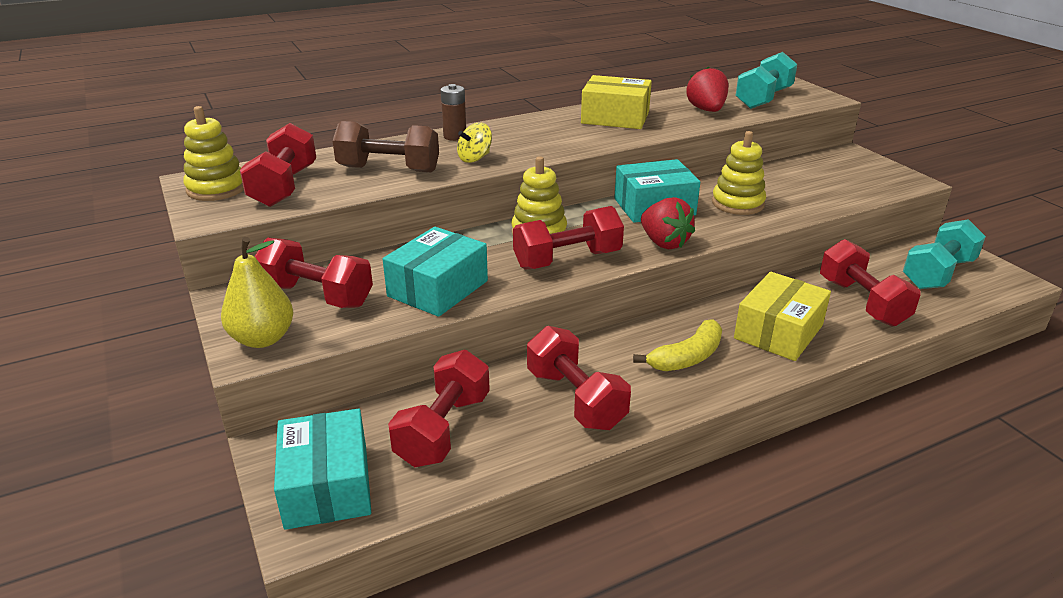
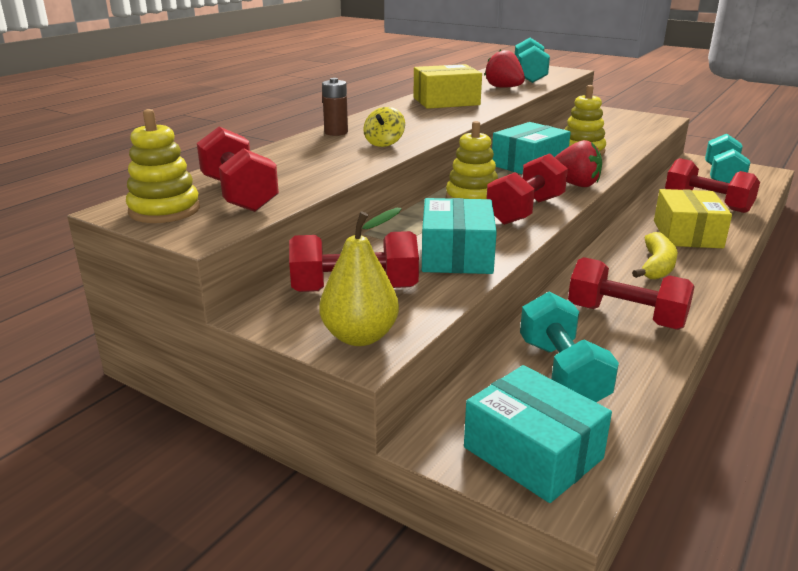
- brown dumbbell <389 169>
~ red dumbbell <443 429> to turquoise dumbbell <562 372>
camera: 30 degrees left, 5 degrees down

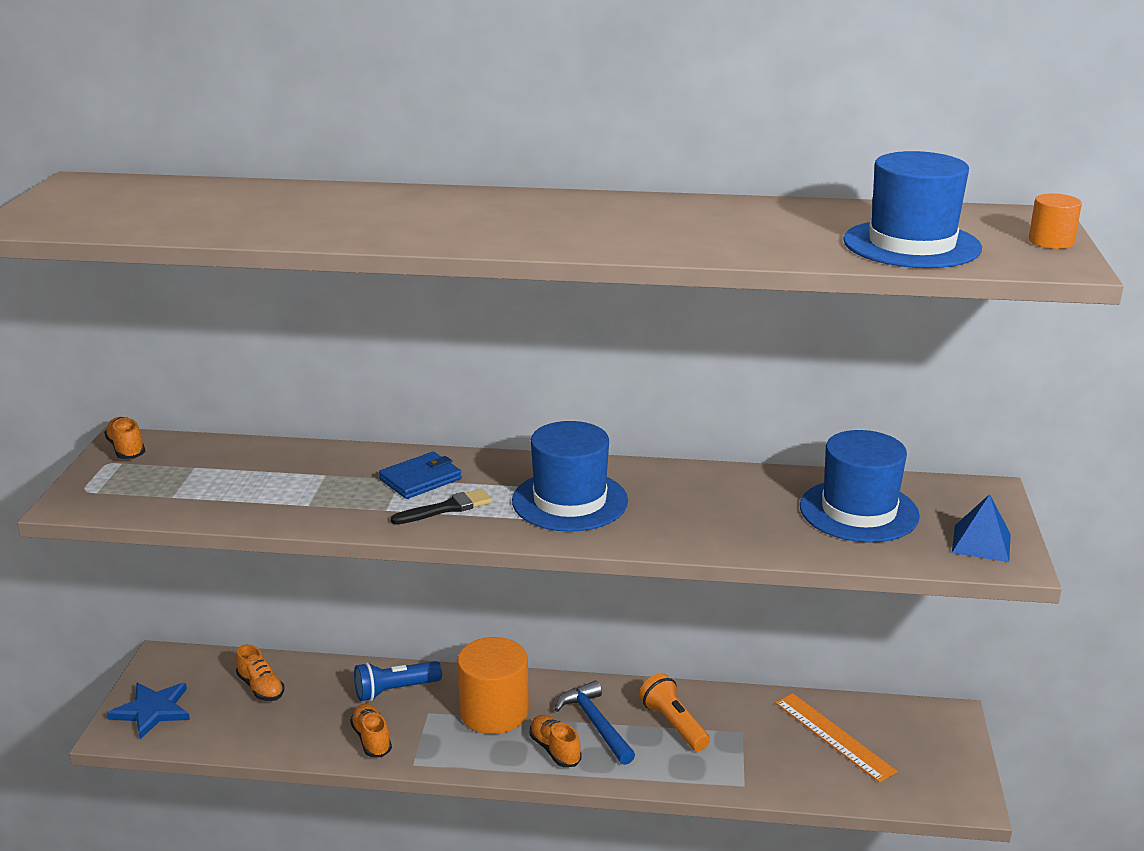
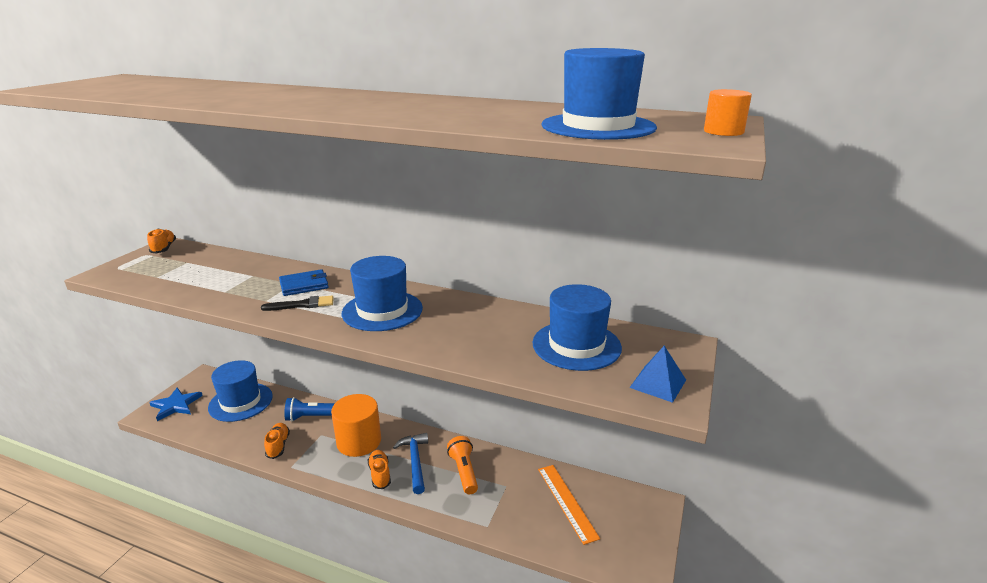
~ orange shoe <261 688> to blue hat <240 402>
camera: 15 degrees right, 0 degrees up

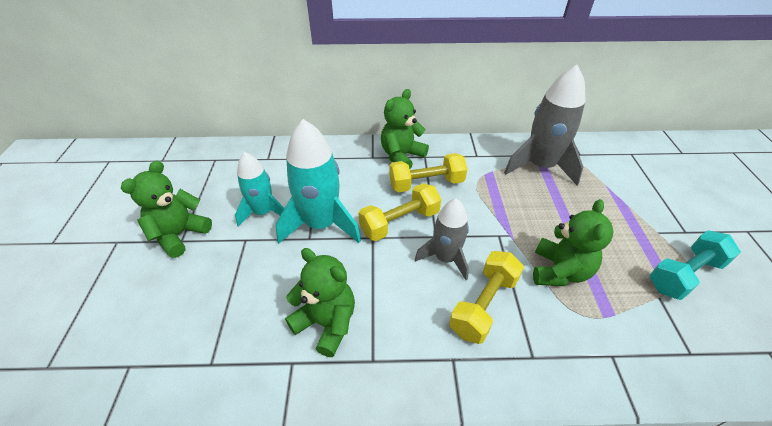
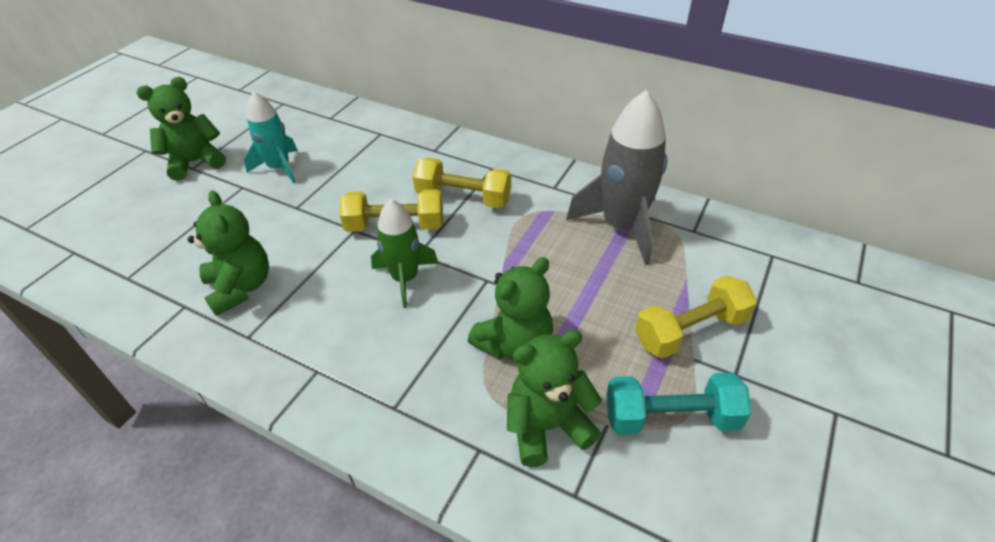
- turquoise rocket <321 224>
~ green teddy bear <401 156> to <547 426>
~ yellow dumbbell <483 305> to <690 331>
~ grey rocket <445 258> to green rocket <405 278>
camera: 30 degrees right, 0 degrees up

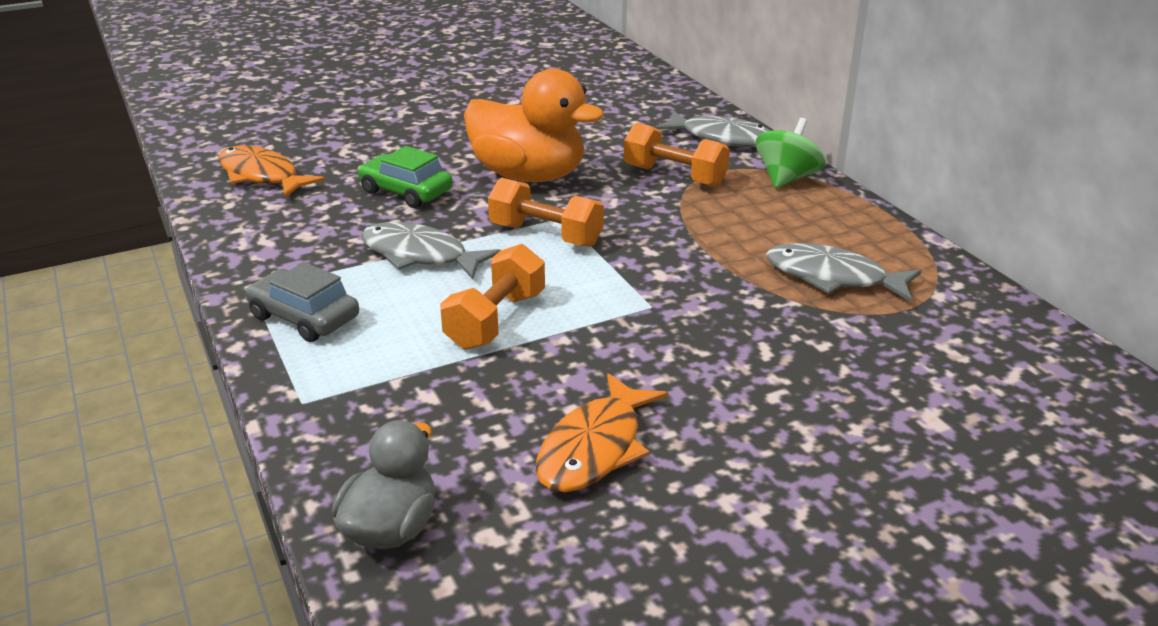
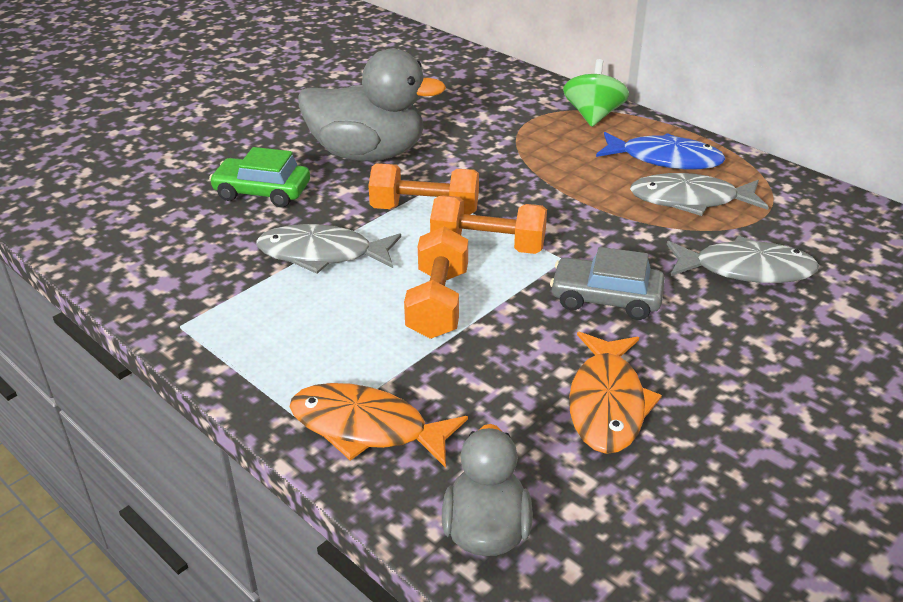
+ blue fish <665 159>
~ orange fish <261 176> to <366 428>
~ grey car <304 317> to <606 298>
~ orange dumbbell <674 176> to <488 246>
~ grey fish <722 138> to <746 270>
~ orange duck <529 176> to grey duck <368 154>
camera: 20 degrees left, 5 degrees up

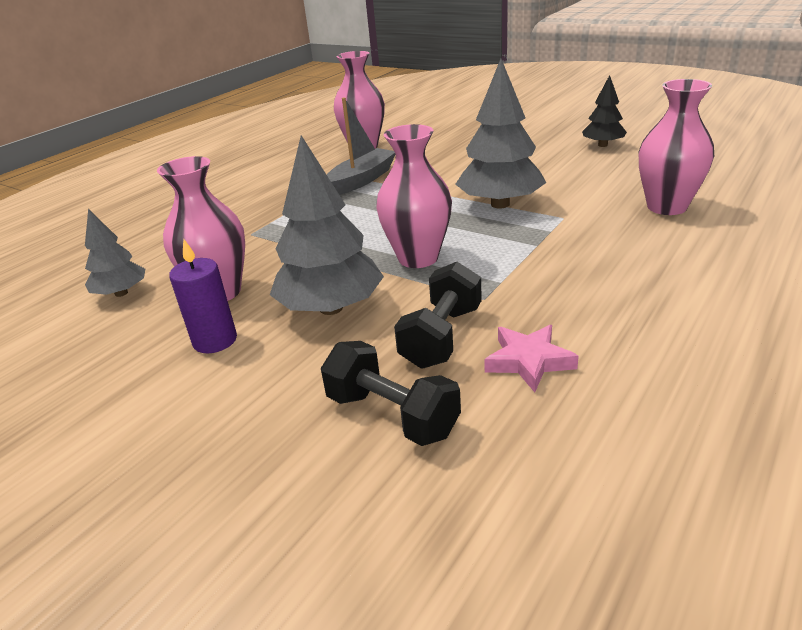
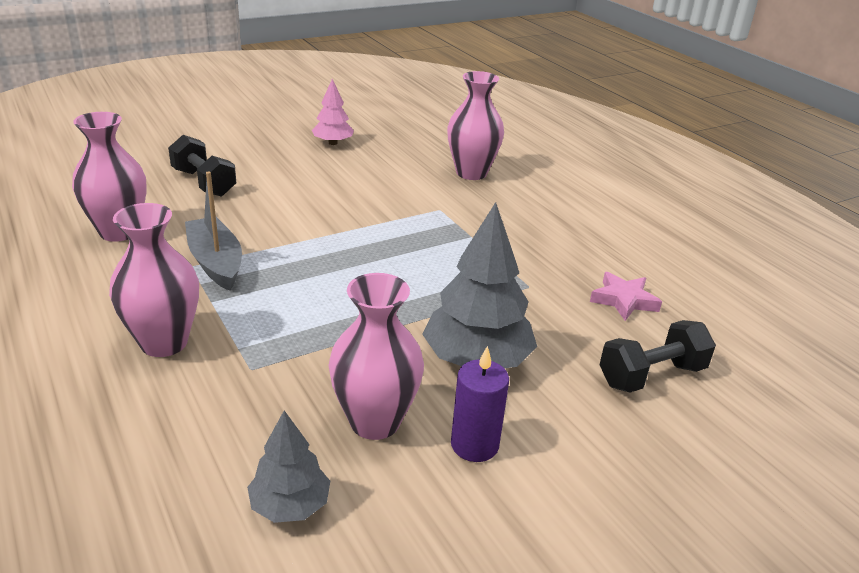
- grey tree <500 204>
~ pink vase <418 258> to <164 342>
~ black dumbbell <441 336> to <204 183>
~ black tree <602 145> to pink tree <333 143>
camera: 70 degrees left, 0 degrees up

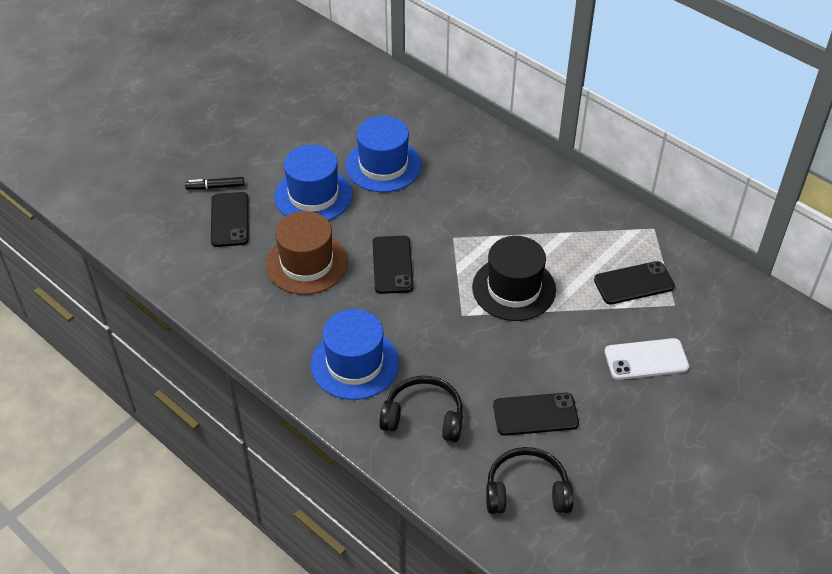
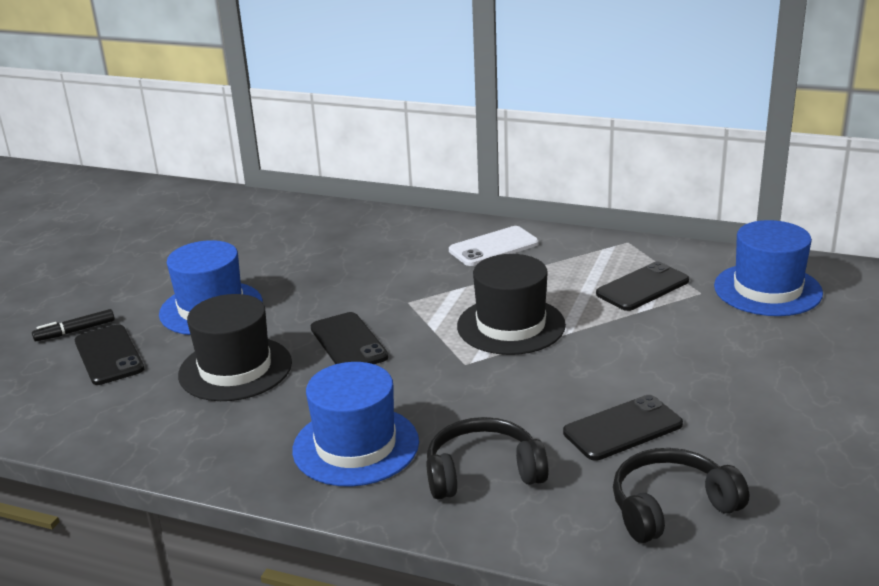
~ blue hat <383 165> to <767 289>
~ white phone <646 359> to <493 247>
~ brown hat <307 263> to black hat <235 369>
camera: 20 degrees left, 20 degrees down

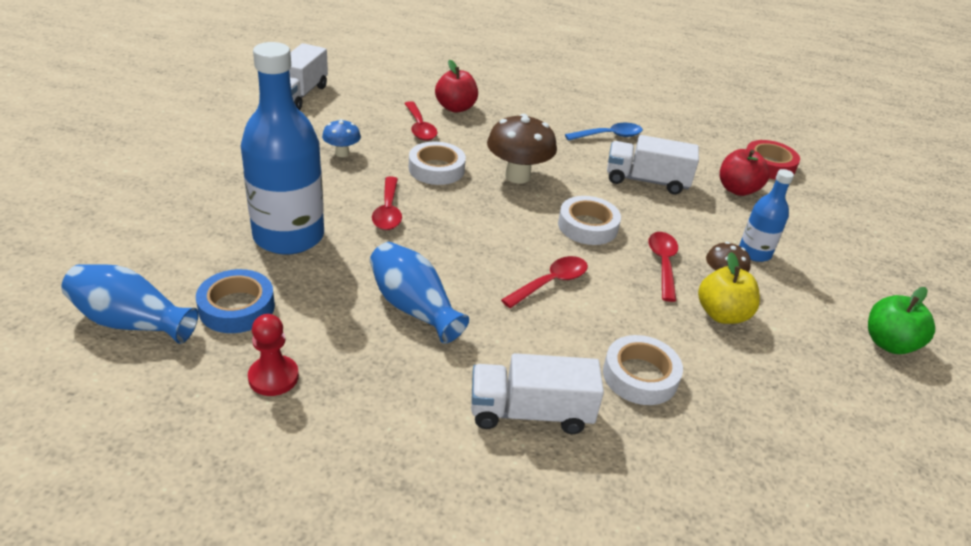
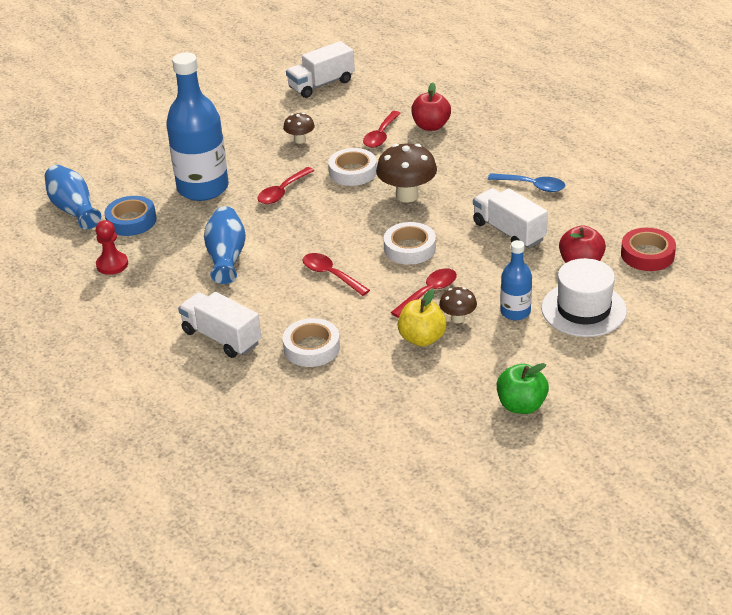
+ white hat <583 309>
~ blue mushroom <342 153> to brown mushroom <300 140>
~ red spoon <551 282> = <330 275> 135 degrees counterclockwise
camera: 45 degrees right, 0 degrees up

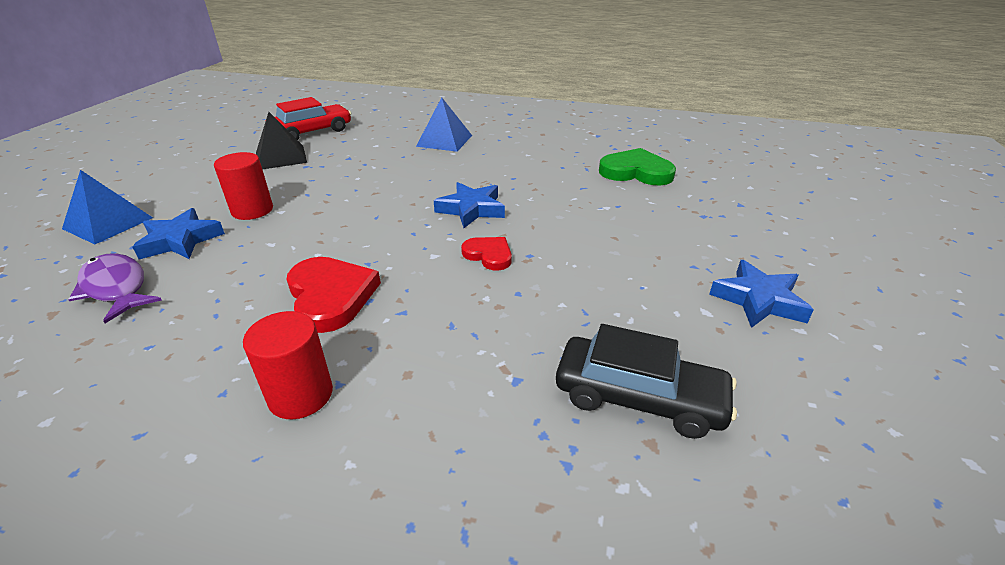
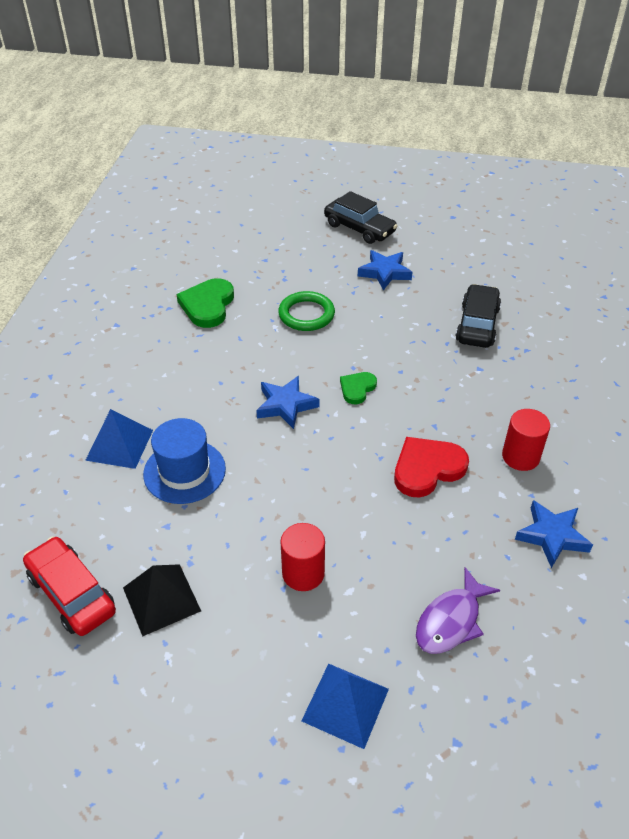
+ blue hat <184 471>
+ green ring <306 314>
+ black car <359 228>
~ blue star <180 240> to <552 536>
~ red heart <489 255> to green heart <357 388>
camera: 95 degrees left, 10 degrees up

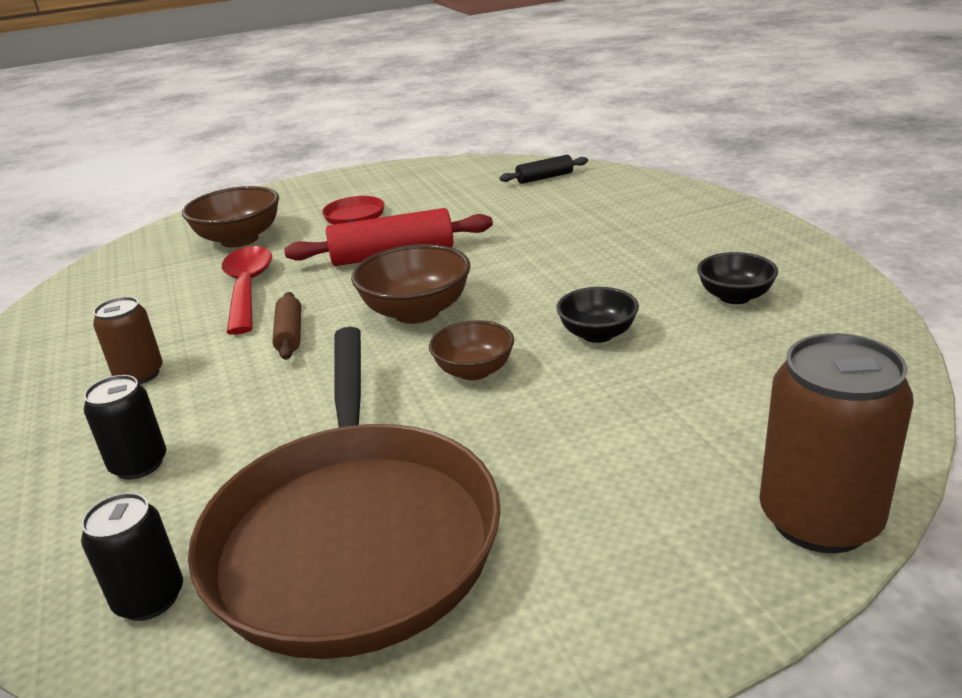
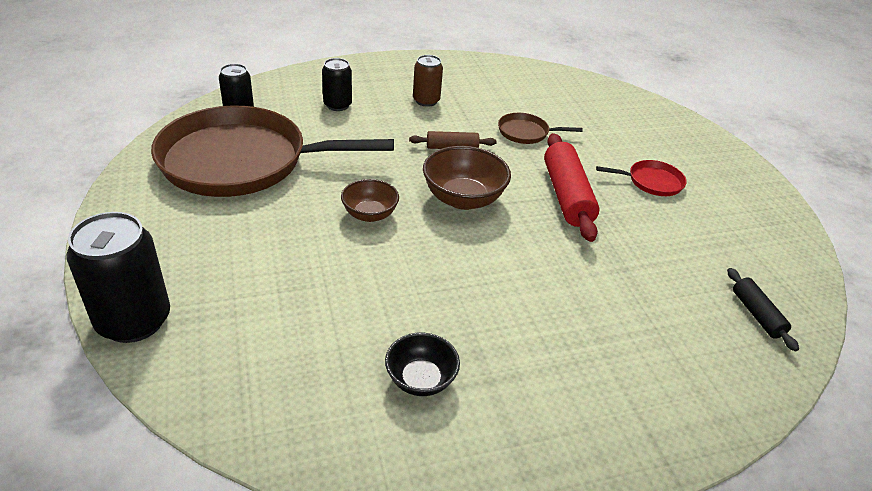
- brown bowl <239 239>
- black bowl <597 334>
~ red spoon <247 288> to brown pan <526 132>
~ brown can <819 519> to black can <134 321>
camera: 90 degrees right, 10 degrees up

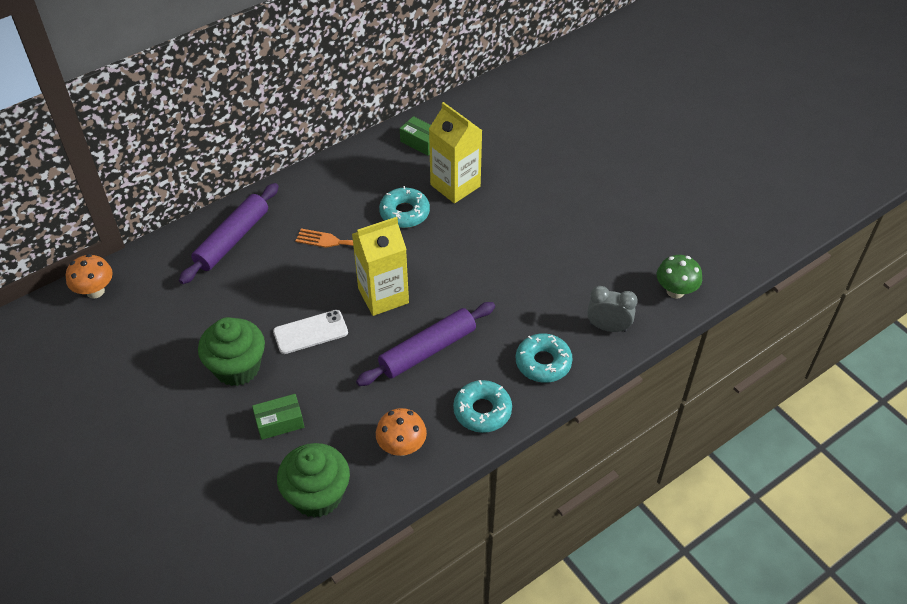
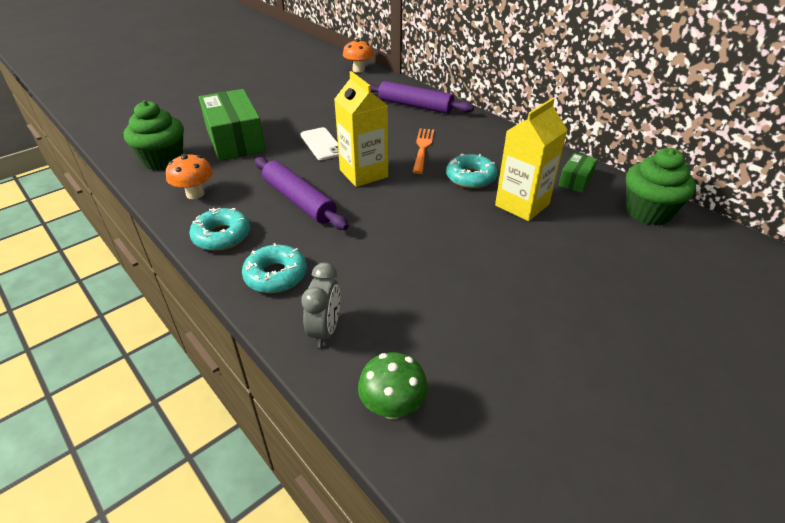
~ green cupcake <237 367> to <648 212>
~ green box <279 422> = <235 140> x2.10
camera: 85 degrees right, 10 degrees down

